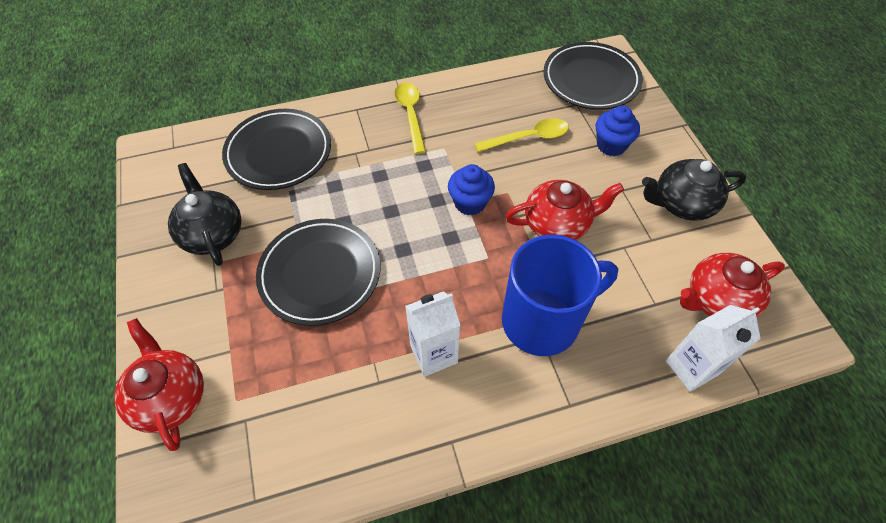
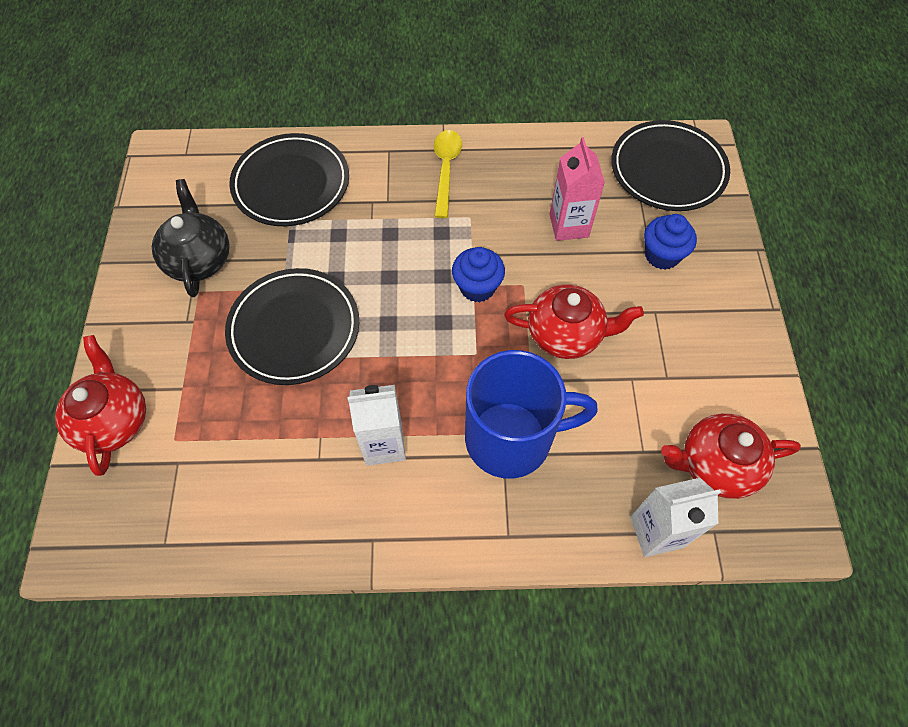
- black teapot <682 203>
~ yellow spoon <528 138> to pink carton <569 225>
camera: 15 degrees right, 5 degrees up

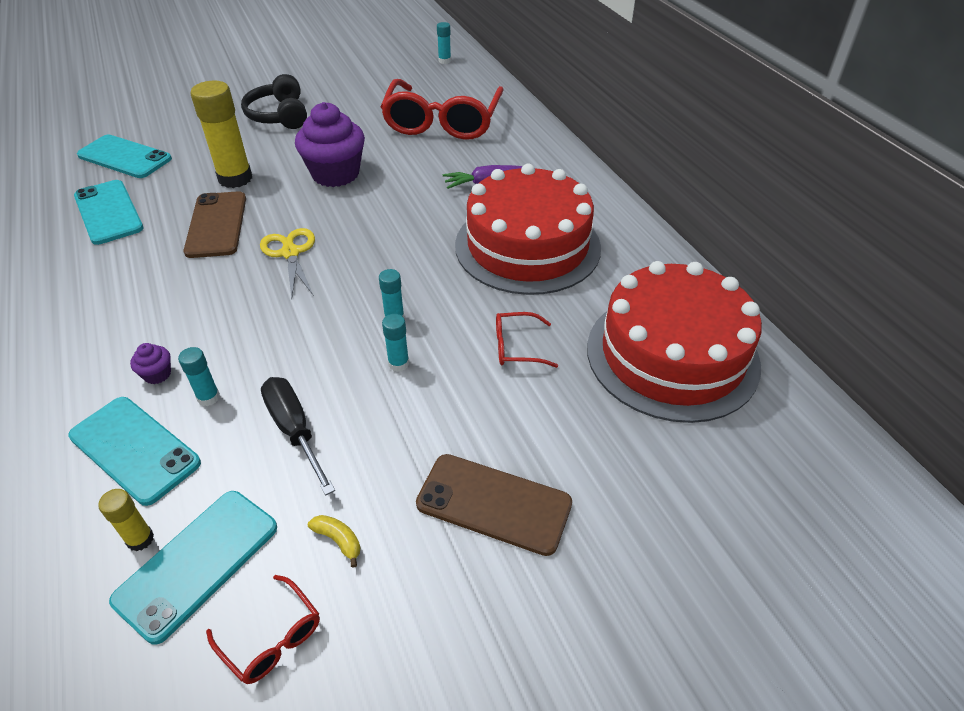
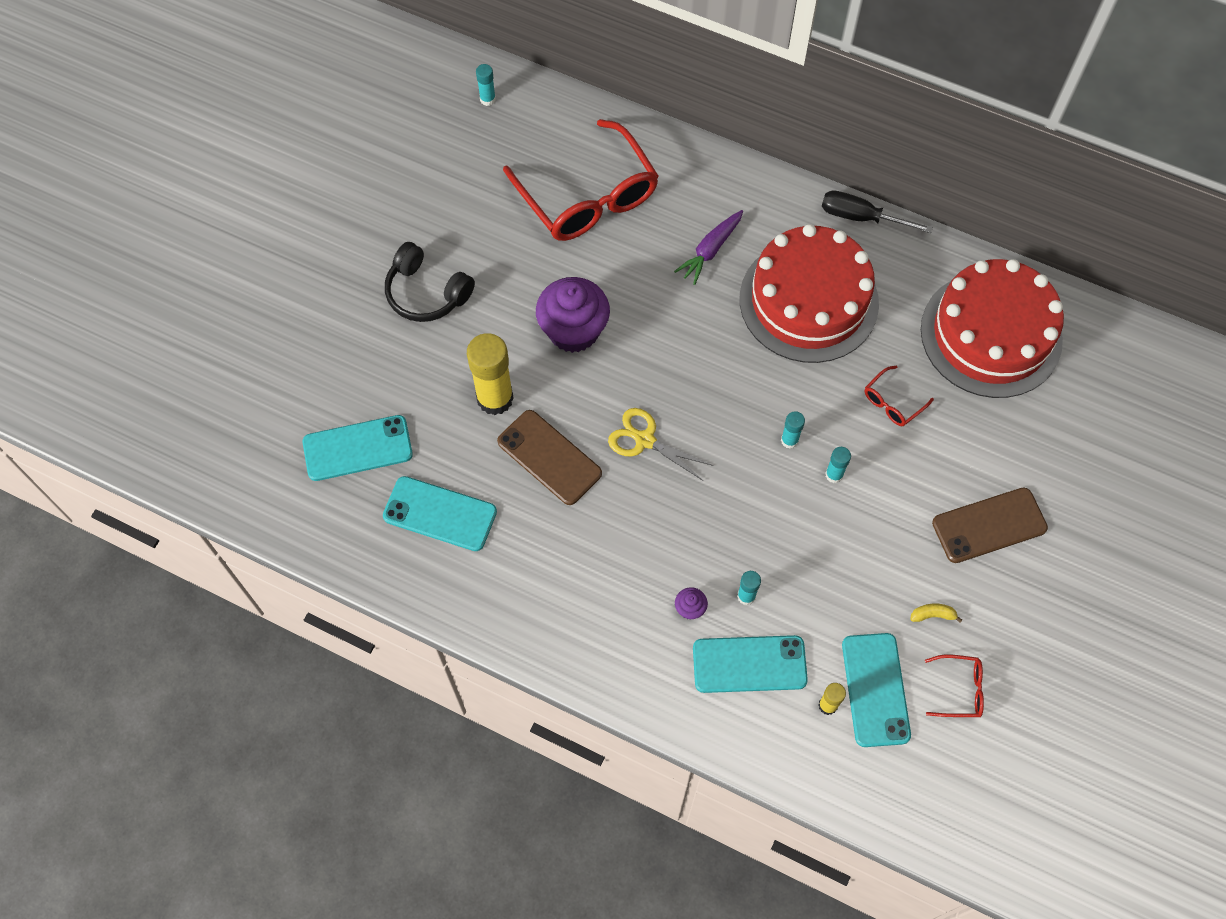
~ black screwdriver <294 430> to <860 217>
camera: 40 degrees left, 20 degrees up

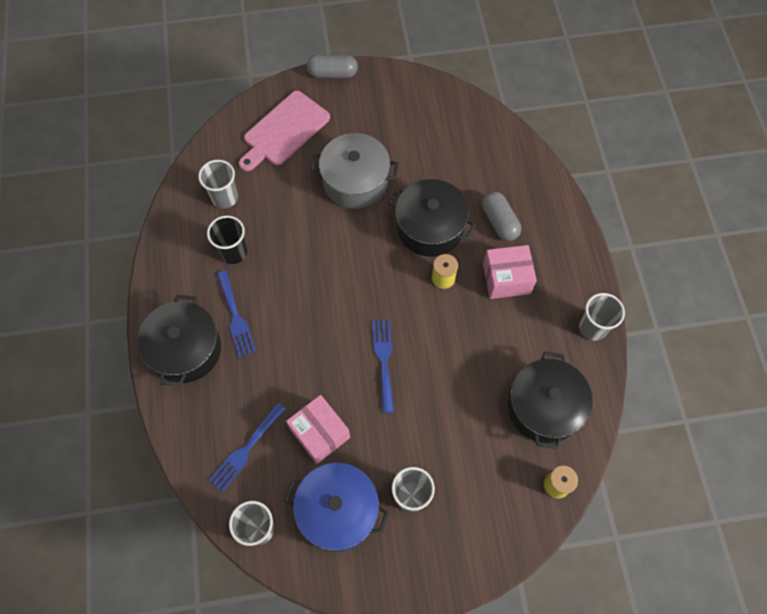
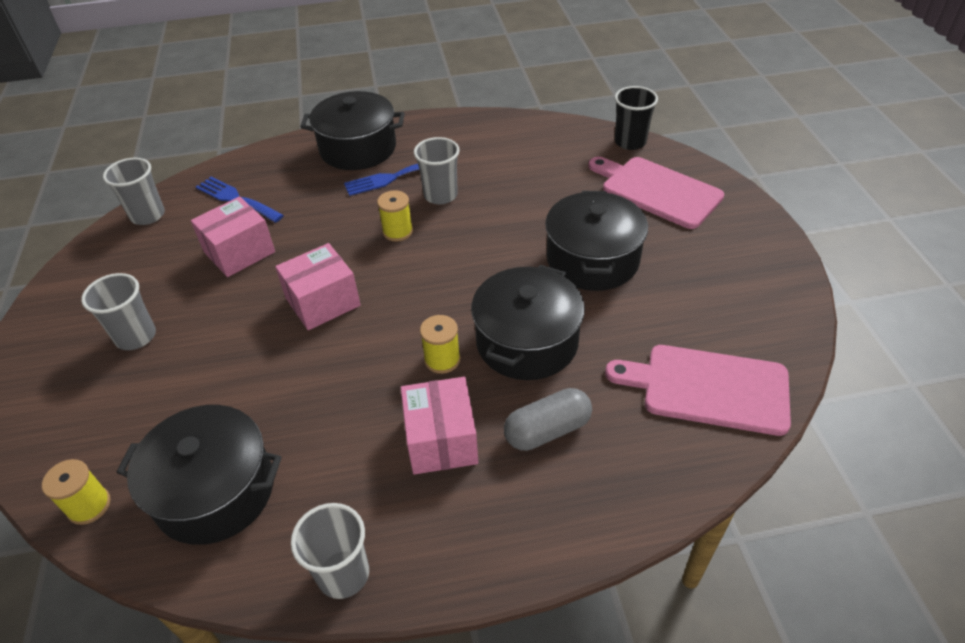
- blue pot <338 511>
- grey capsule <332 73>
+ yellow spool <397 231>
+ pink cutting board <708 388>
~ grey cup <225 197> to <440 195>
~ black cup <234 252> to <630 142>
~ blue fork <383 360> to pink box <323 302>
~ grey pot <355 181> to black pot <592 260>
camera: 90 degrees right, 20 degrees down

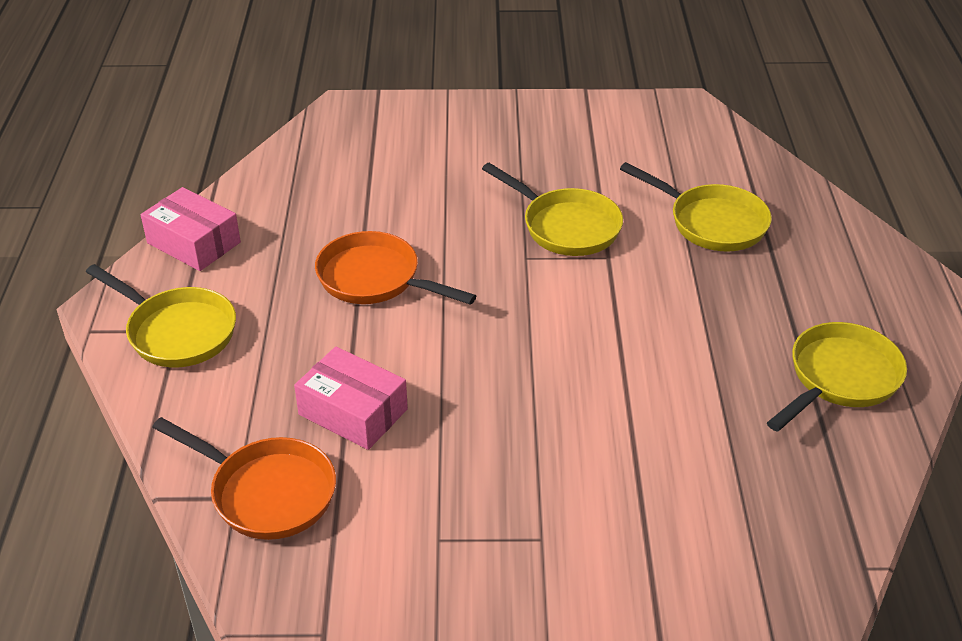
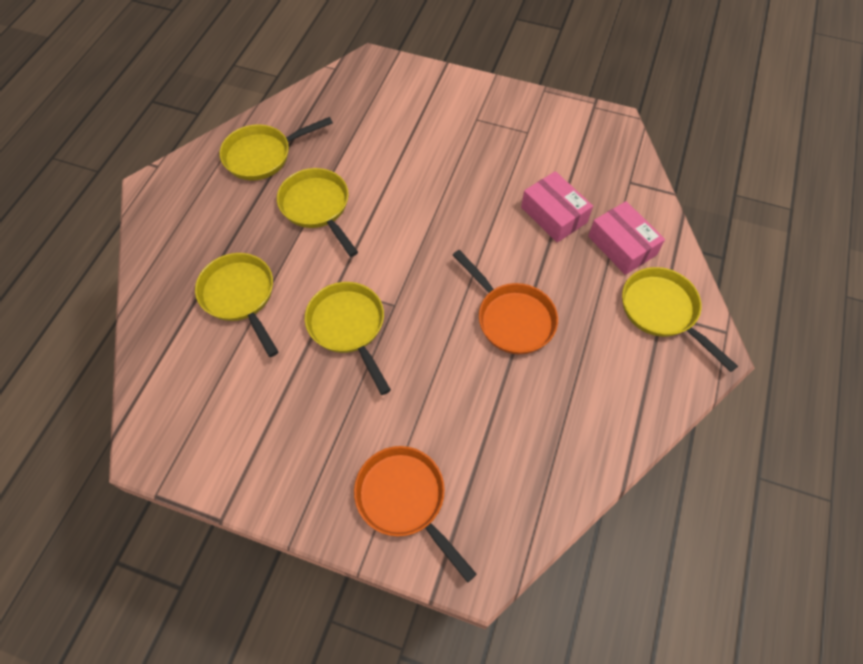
+ yellow pan <317 207>
~ pink box <194 243> to <622 245>
~ orange pan <267 492> to <405 499>
camera: 160 degrees left, 20 degrees up

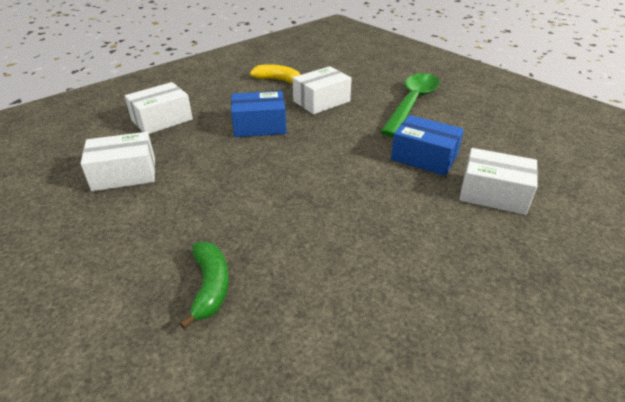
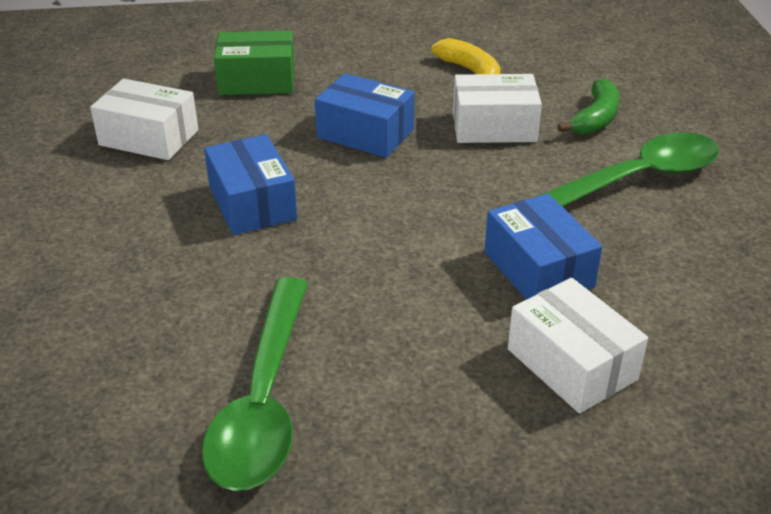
+ green spoon <263 402>
+ blue box <252 203>
~ green banana <210 286> to <595 118>
~ white box <162 120> to green box <257 80>
camera: 35 degrees right, 0 degrees up

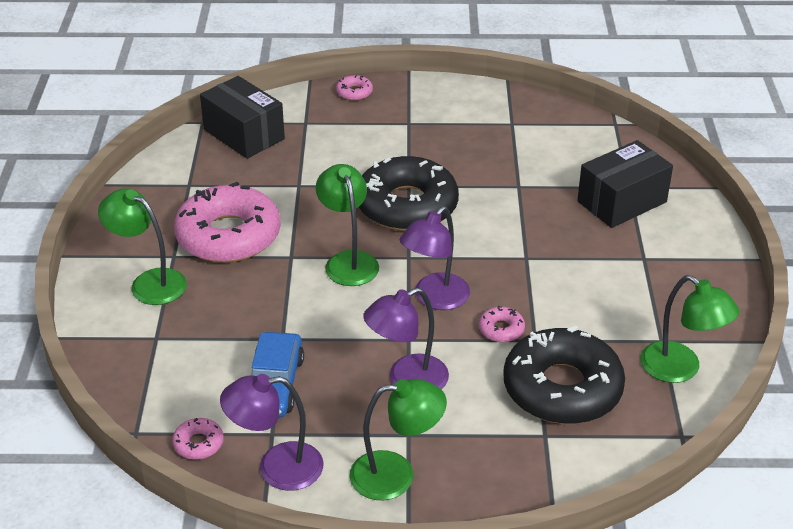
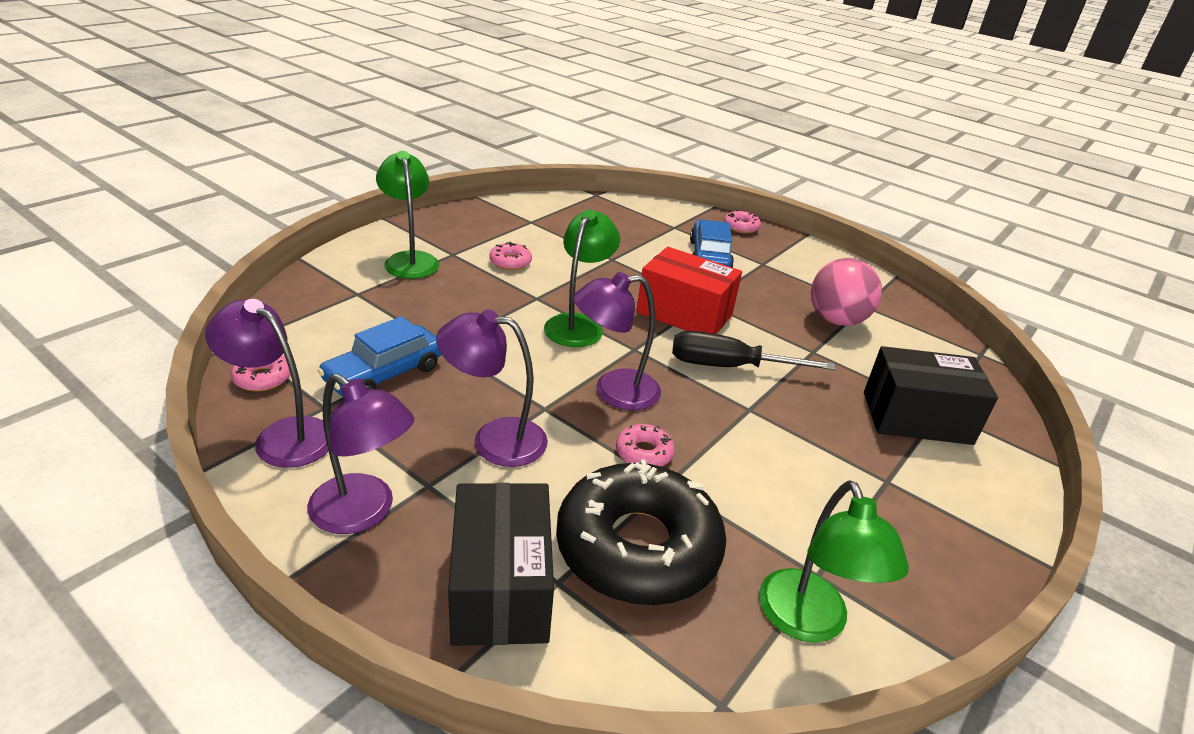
+ black screwdriver <727 366>
+ blue car <709 256>
+ pink ball <836 320>
~ black box <244 134> to <500 587>
~ black donut <407 206> to red box <684 314>
~ green lamp <396 475> to purple lamp <364 512>
~ pink donut <228 236> = <510 262> x0.40
camera: 35 degrees right, 5 degrees down

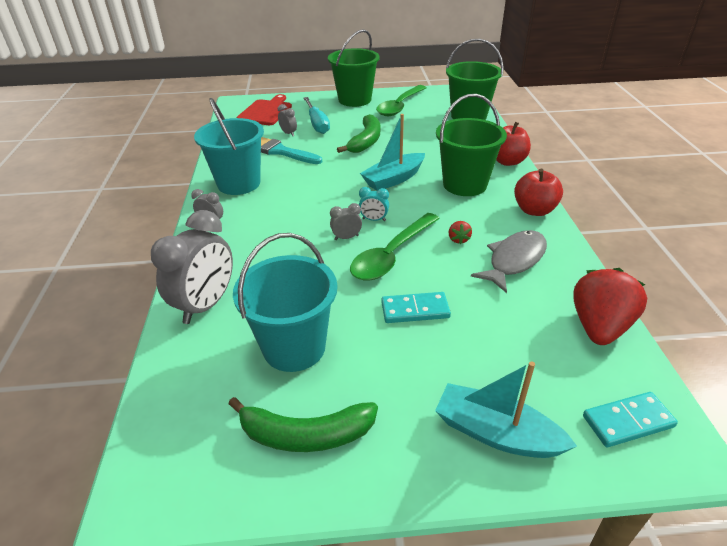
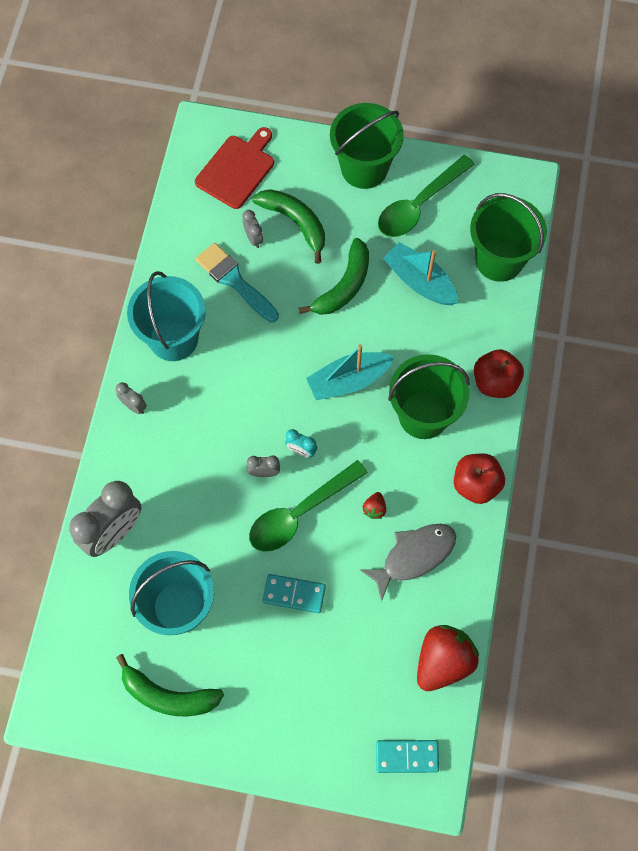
~ turquoise boat <496 433> to <419 281>
~ turquoise screwdriver <317 124> to green banana <295 223>
camera: 15 degrees right, 30 degrees up

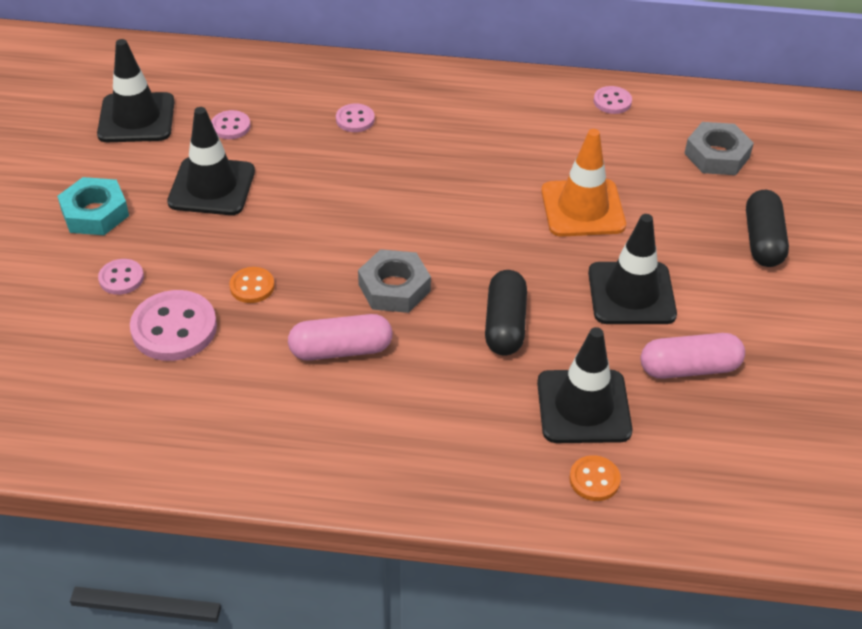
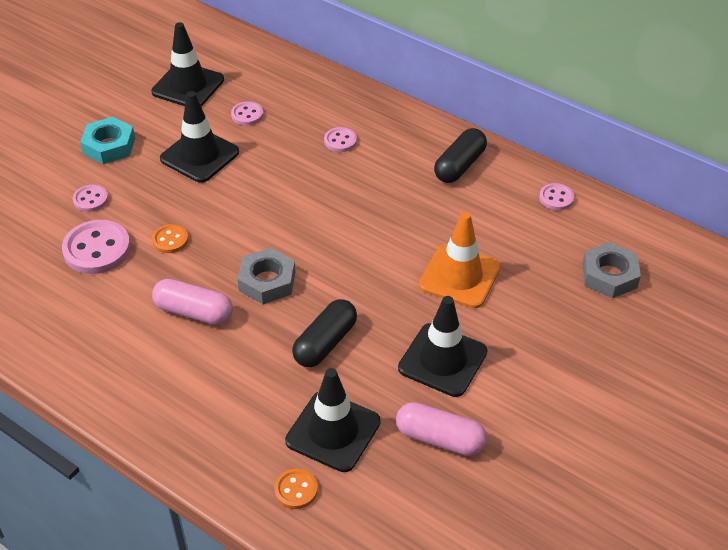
~ black capsule <762 240> to <459 166>
camera: 30 degrees right, 0 degrees up

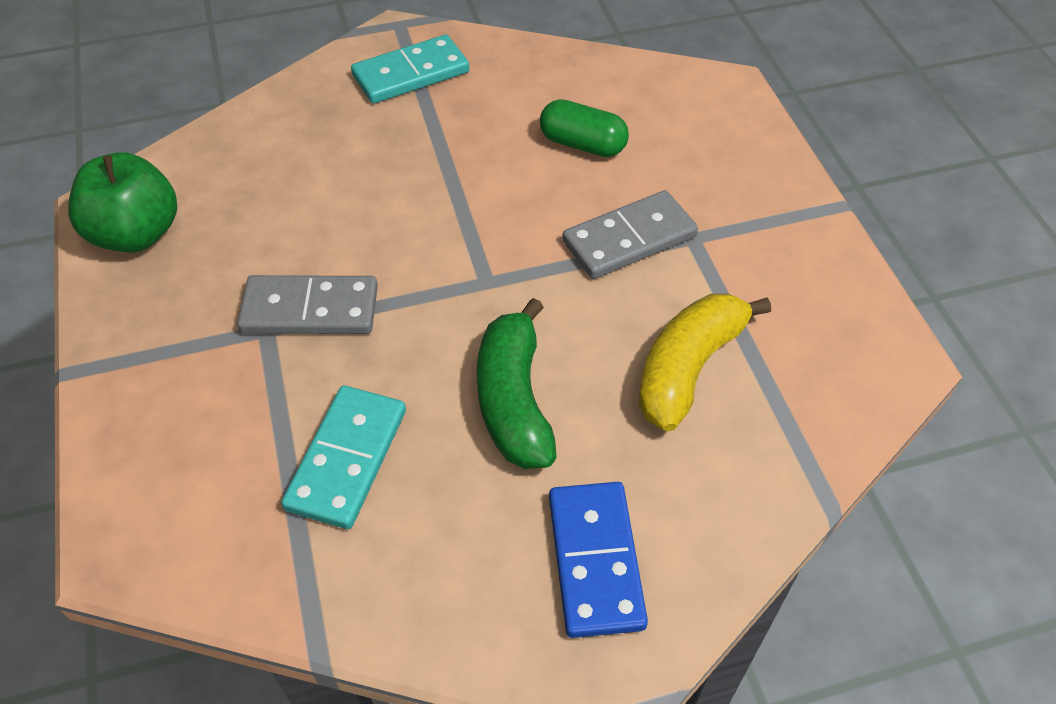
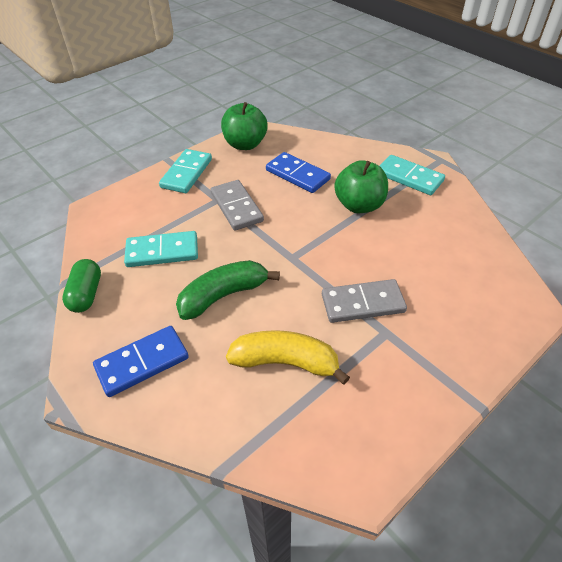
+ turquoise domino <186 173>
+ blue domino <297 175>
+ green apple <359 205>
~ green capsule <582 144> to <86 294>
~ grey domino <629 239> = <362 303> 45 degrees counterclockwise
camera: 65 degrees right, 5 degrees down

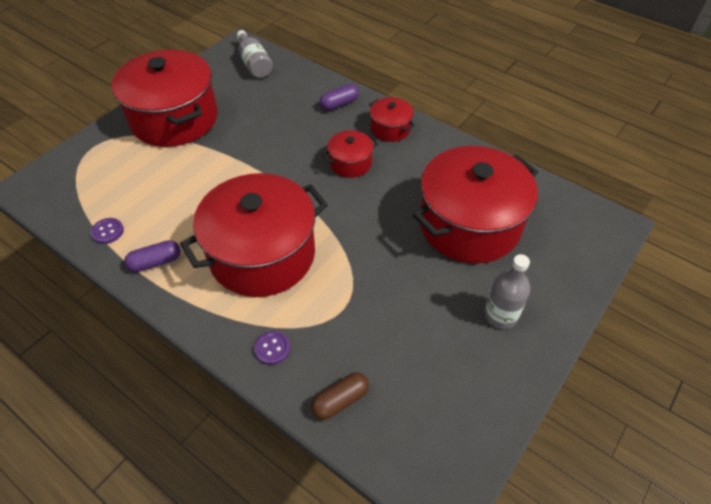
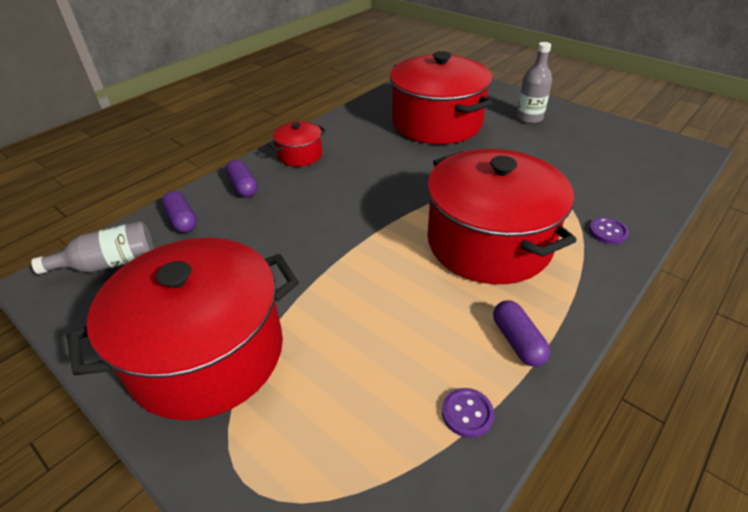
- brown capsule <340 400>
- red pot <350 163>
+ purple capsule <182 220>
camera: 85 degrees left, 10 degrees down

